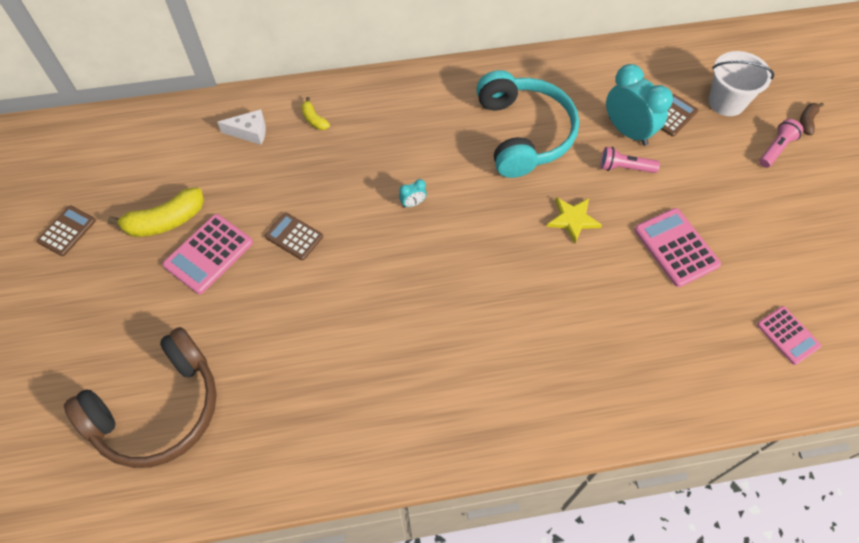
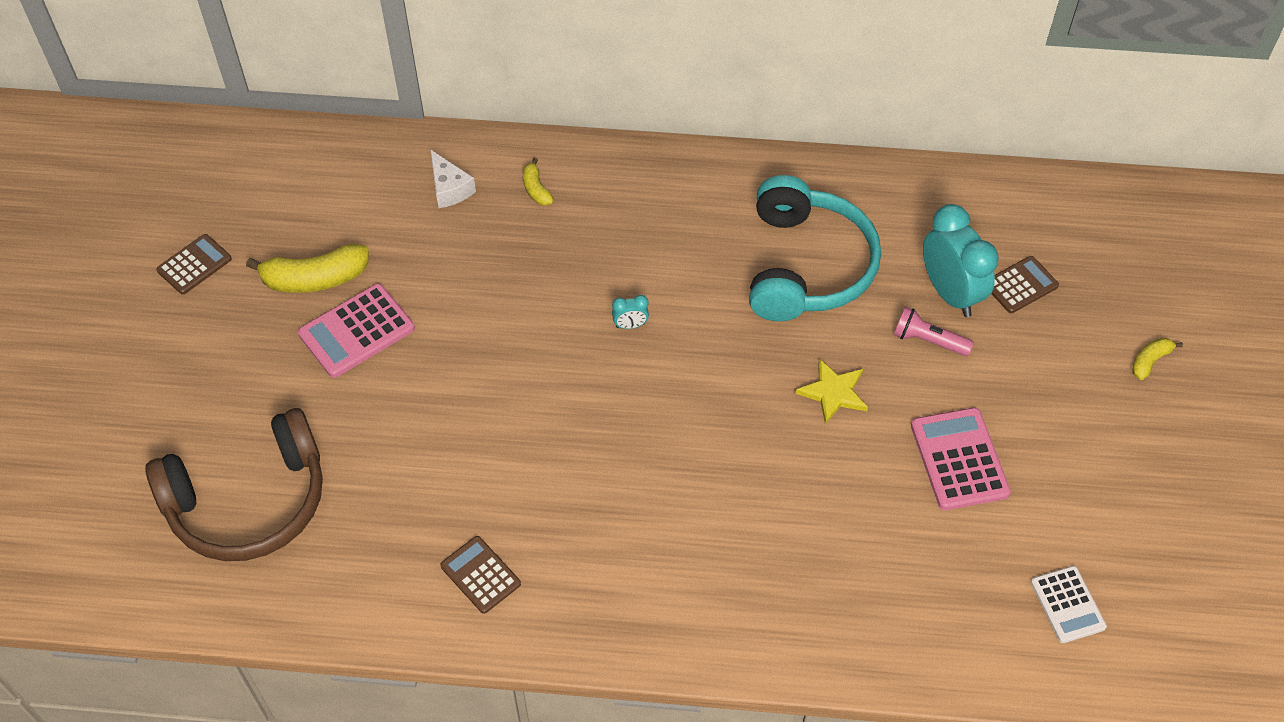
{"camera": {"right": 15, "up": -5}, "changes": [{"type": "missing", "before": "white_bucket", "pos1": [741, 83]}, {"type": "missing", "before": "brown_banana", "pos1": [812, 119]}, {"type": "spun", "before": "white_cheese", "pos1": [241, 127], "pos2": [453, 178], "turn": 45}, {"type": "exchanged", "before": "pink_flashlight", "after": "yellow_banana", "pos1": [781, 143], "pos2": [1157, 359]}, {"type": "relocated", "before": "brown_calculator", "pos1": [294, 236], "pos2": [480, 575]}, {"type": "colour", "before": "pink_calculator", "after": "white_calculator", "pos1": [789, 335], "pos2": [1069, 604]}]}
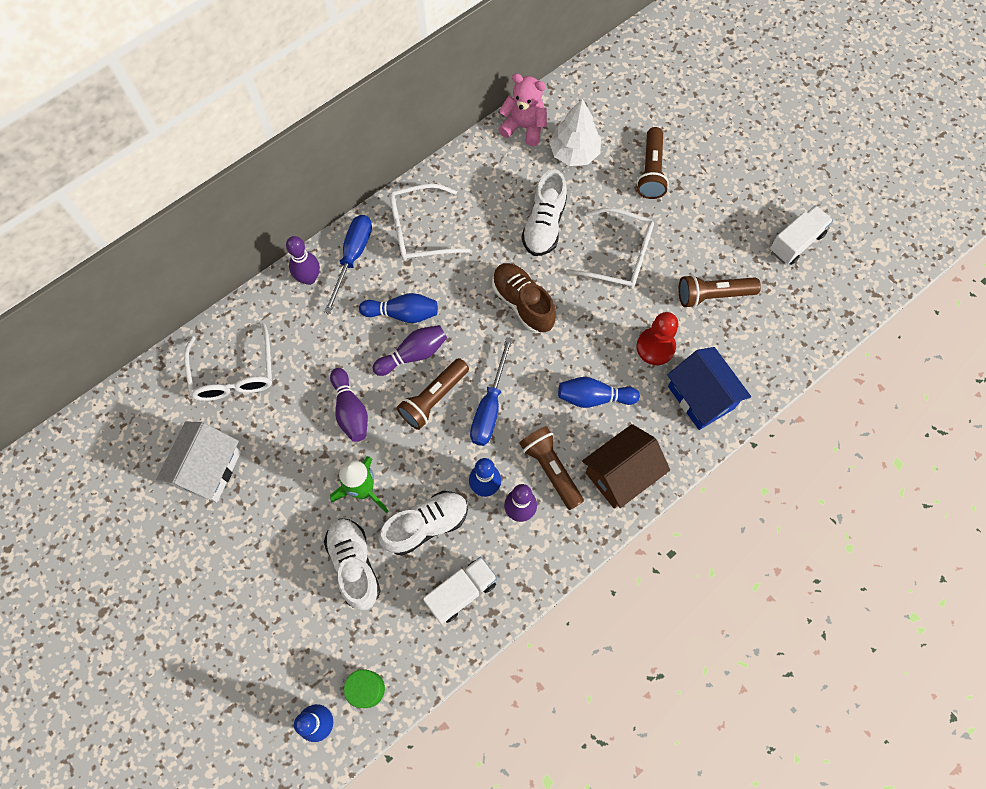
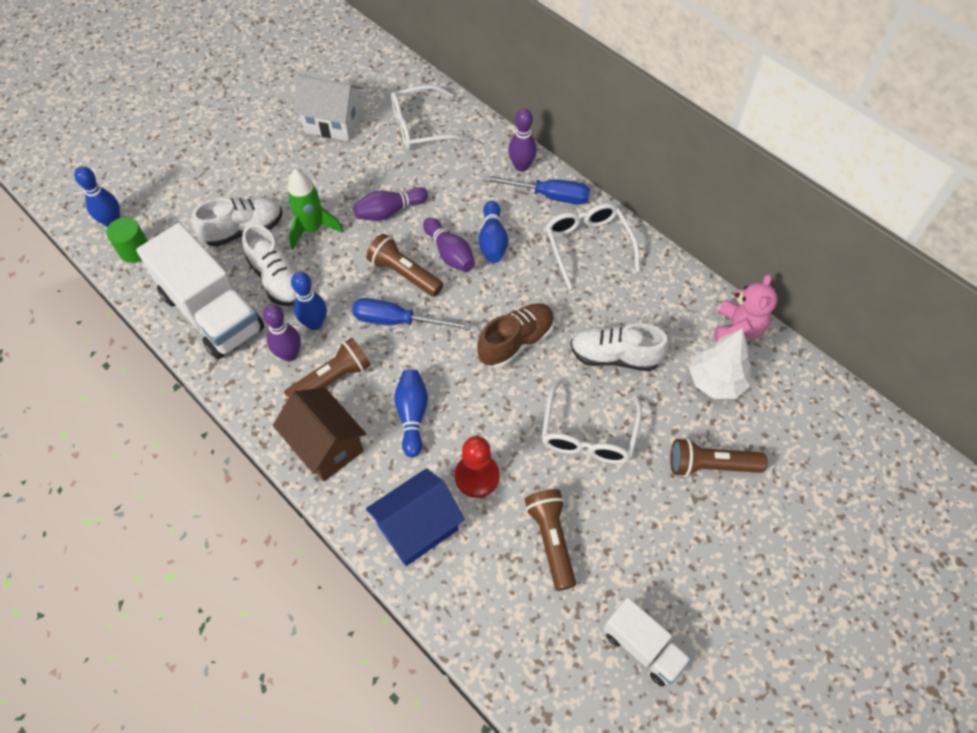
{"camera": {"right": 85, "up": -10}, "changes": [{"type": "size", "before": "white_truck", "pos1": [460, 590], "pos2": [200, 291], "scale": 1.85}]}
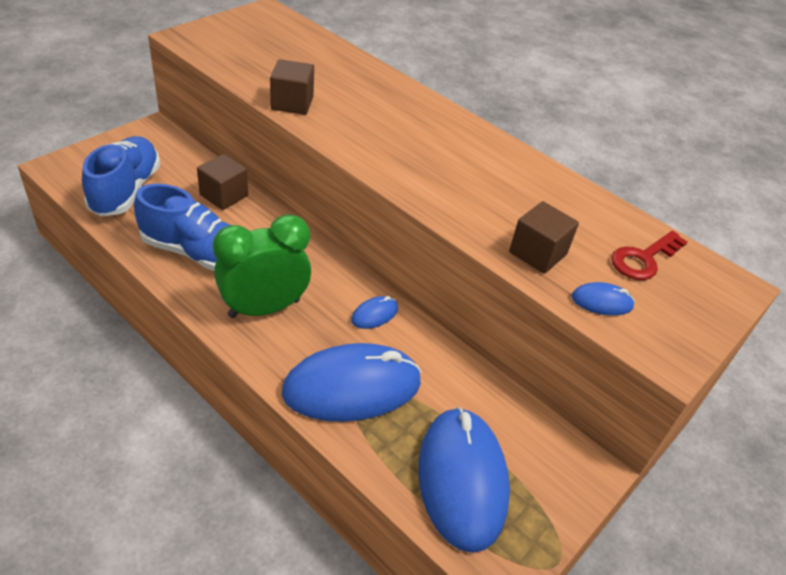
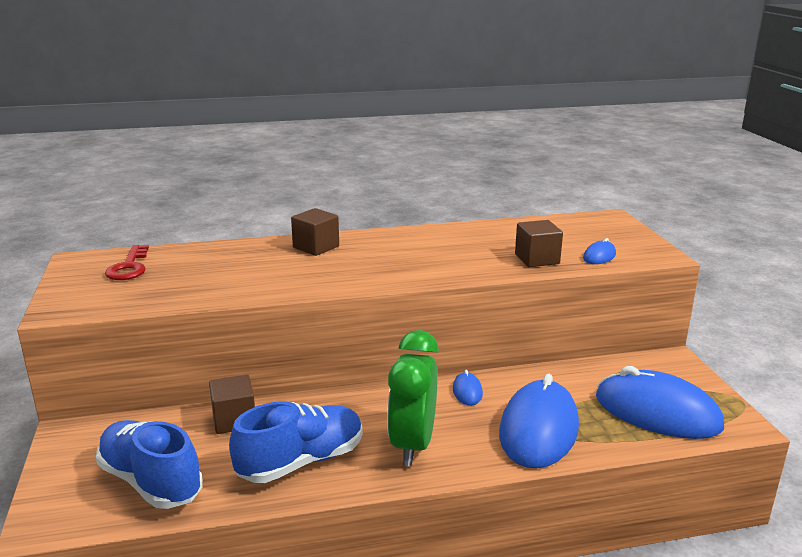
{"camera": {"right": -50, "up": -20}, "changes": [{"type": "relocated", "before": "brown_cube", "pos1": [292, 87], "pos2": [315, 232]}, {"type": "relocated", "before": "red_key", "pos1": [649, 255], "pos2": [127, 262]}]}
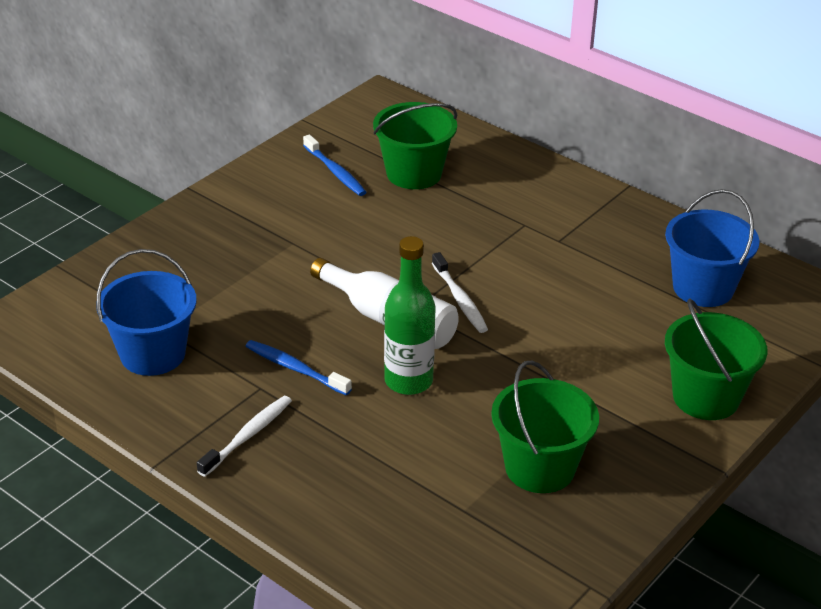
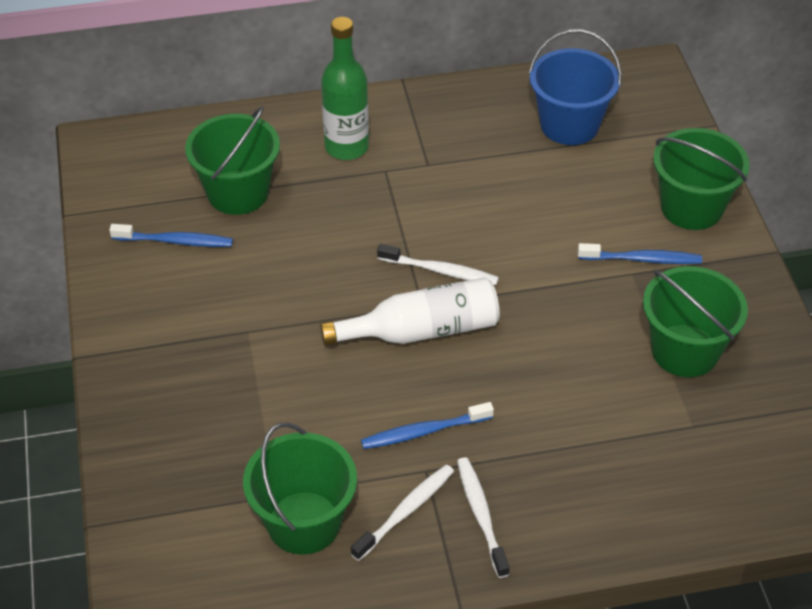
{"camera": {"right": -50, "up": 10}, "changes": [{"type": "relocated", "before": "green_bottle", "pos1": [410, 315], "pos2": [345, 88]}, {"type": "colour", "before": "blue_bucket", "after": "green_bucket", "pos1": [146, 312], "pos2": [300, 488]}, {"type": "appeared", "after": "blue_toothbrush", "pos2": [640, 253]}, {"type": "appeared", "after": "white_toothbrush", "pos2": [402, 512]}]}
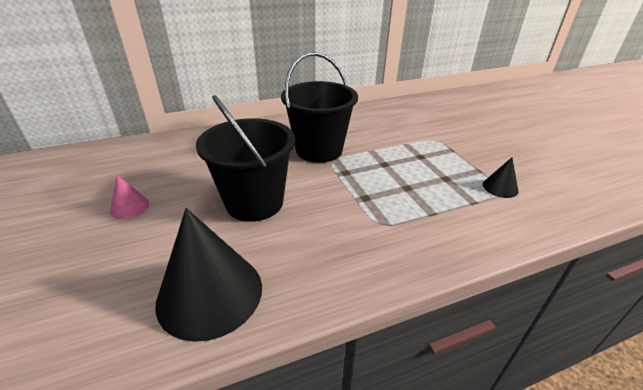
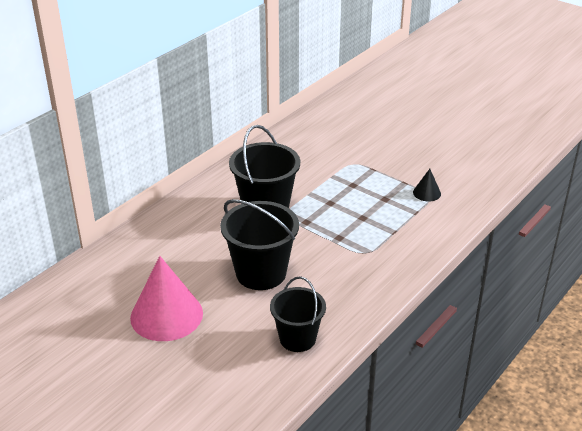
{"camera": {"right": -30, "up": 0}, "changes": [{"type": "size", "before": "pink_cone", "pos1": [130, 197], "pos2": [166, 298], "scale": 2.18}, {"type": "exchanged", "before": "black_cone", "after": "black_bucket", "pos1": [208, 275], "pos2": [298, 314]}]}
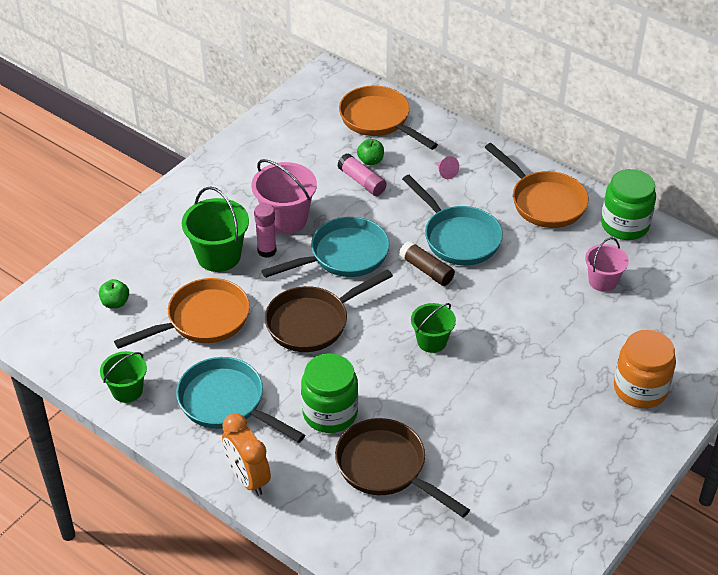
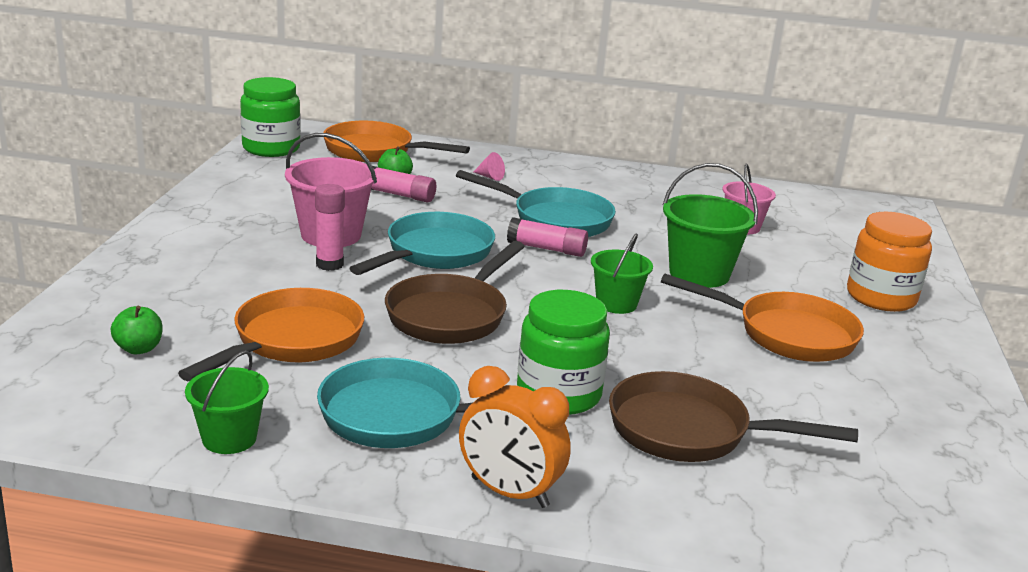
{"camera": {"right": -30, "up": -20}, "changes": [{"type": "relocated", "before": "orange_pan", "pos1": [536, 185], "pos2": [762, 318]}, {"type": "relocated", "before": "green_jar", "pos1": [628, 204], "pos2": [270, 117]}, {"type": "relocated", "before": "green_bucket", "pos1": [215, 229], "pos2": [710, 225]}, {"type": "colour", "before": "brown_glue_stick", "after": "pink_glue_stick", "pos1": [427, 263], "pos2": [547, 237]}]}
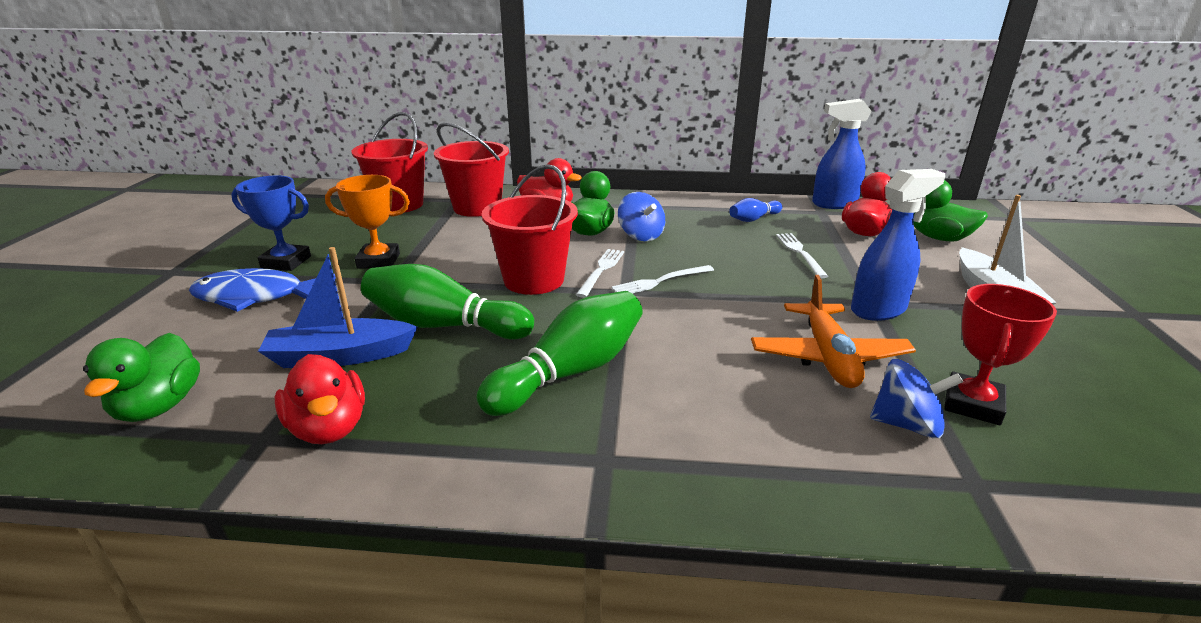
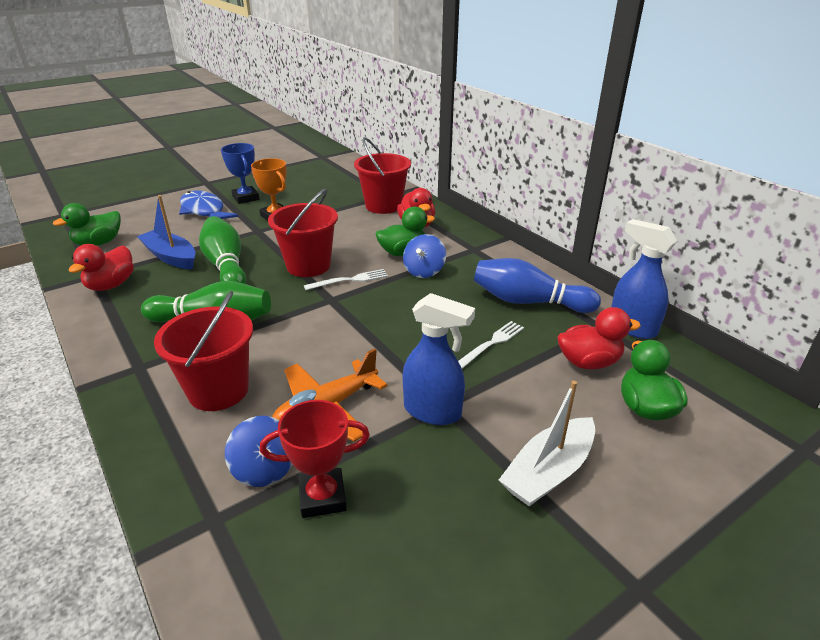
{"camera": {"right": 50, "up": 5}, "changes": [{"type": "relocated", "before": "red_bucket", "pos1": [390, 162], "pos2": [203, 351]}, {"type": "size", "before": "blue_bowling_pin", "pos1": [755, 210], "pos2": [537, 285], "scale": 1.9}, {"type": "missing", "before": "white_fork", "pos1": [662, 279]}]}
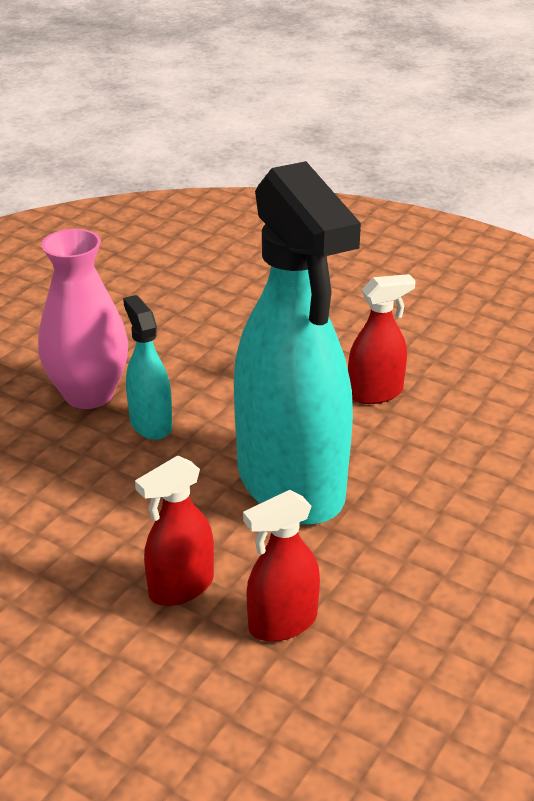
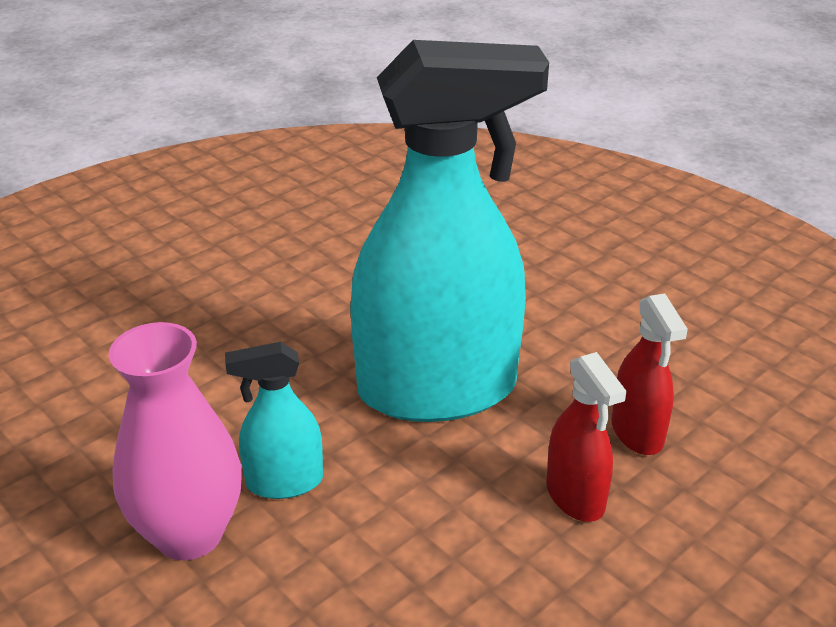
{"camera": {"right": -75, "up": 0}, "changes": [{"type": "missing", "before": "red_spray_bottle", "pos1": [381, 339]}]}
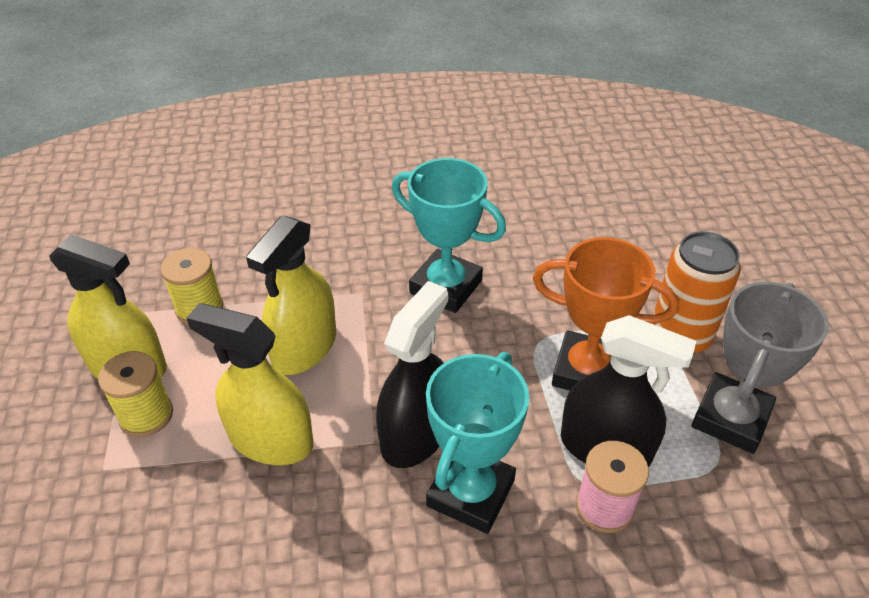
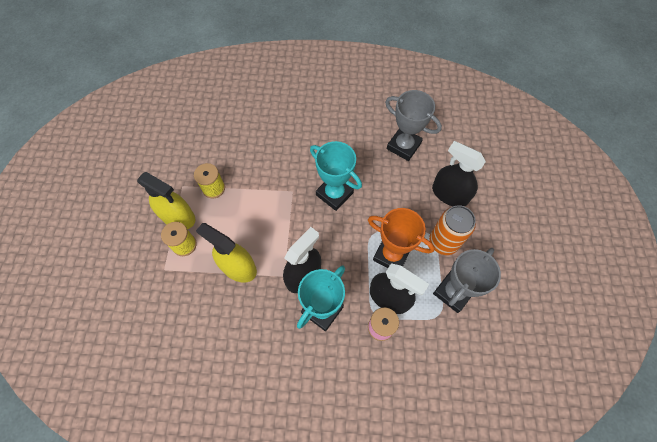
{"camera": {"right": 10, "up": 20}, "changes": [{"type": "missing", "before": "yellow_spray_bottle", "pos1": [291, 295]}, {"type": "appeared", "after": "grey_trophy", "pos2": [413, 125]}, {"type": "appeared", "after": "black_spray_bottle", "pos2": [459, 174]}]}
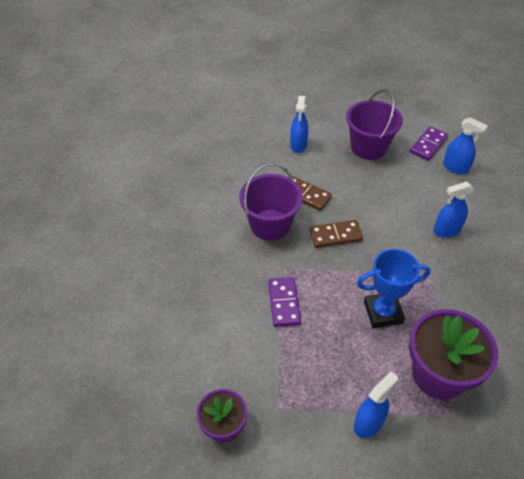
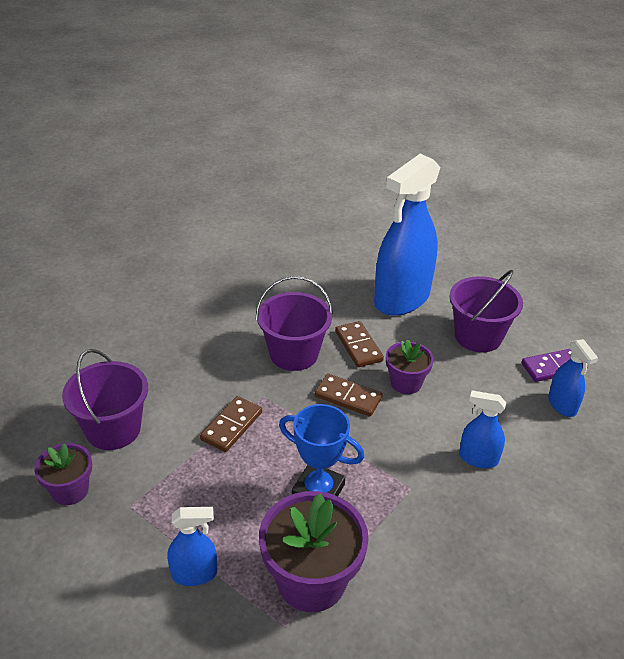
{"camera": {"right": 35, "up": -10}, "changes": [{"type": "size", "before": "blue_spray_bottle", "pos1": [299, 124], "pos2": [407, 235], "scale": 2.17}, {"type": "colour", "before": "purple_domino", "after": "brown_domino", "pos1": [284, 302], "pos2": [231, 424]}, {"type": "appeared", "after": "purple_flower_pot", "pos2": [410, 367]}, {"type": "appeared", "after": "purple_bucket", "pos2": [105, 399]}]}
